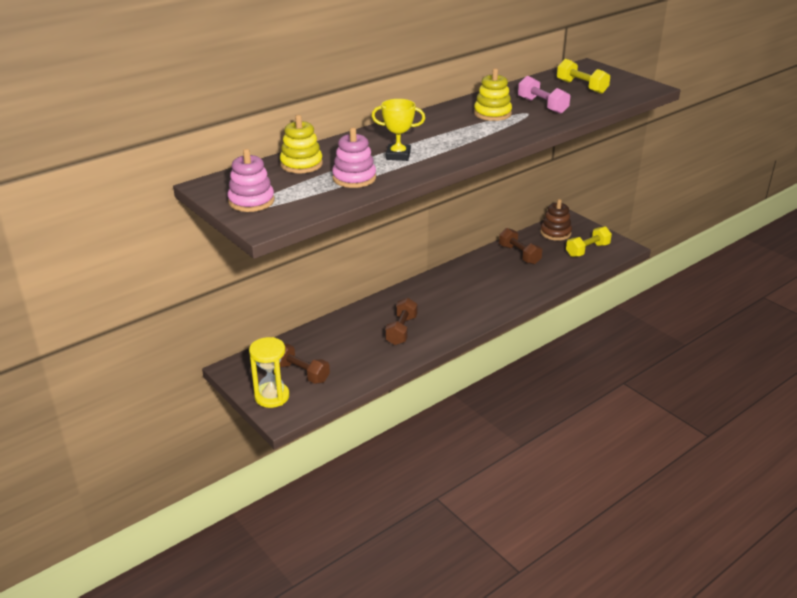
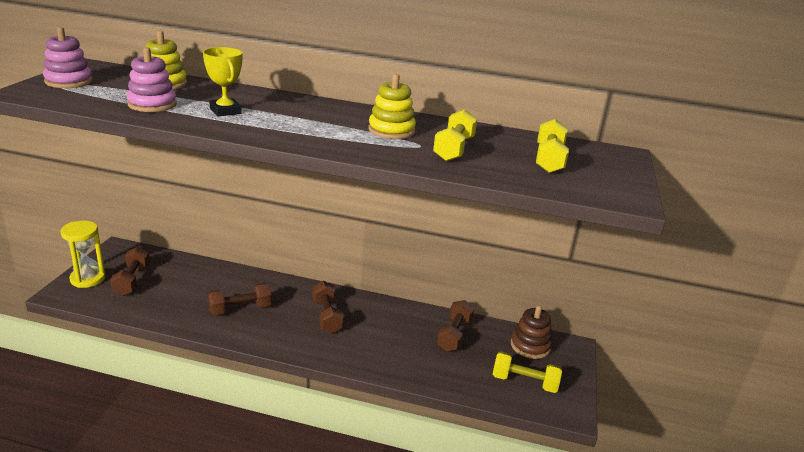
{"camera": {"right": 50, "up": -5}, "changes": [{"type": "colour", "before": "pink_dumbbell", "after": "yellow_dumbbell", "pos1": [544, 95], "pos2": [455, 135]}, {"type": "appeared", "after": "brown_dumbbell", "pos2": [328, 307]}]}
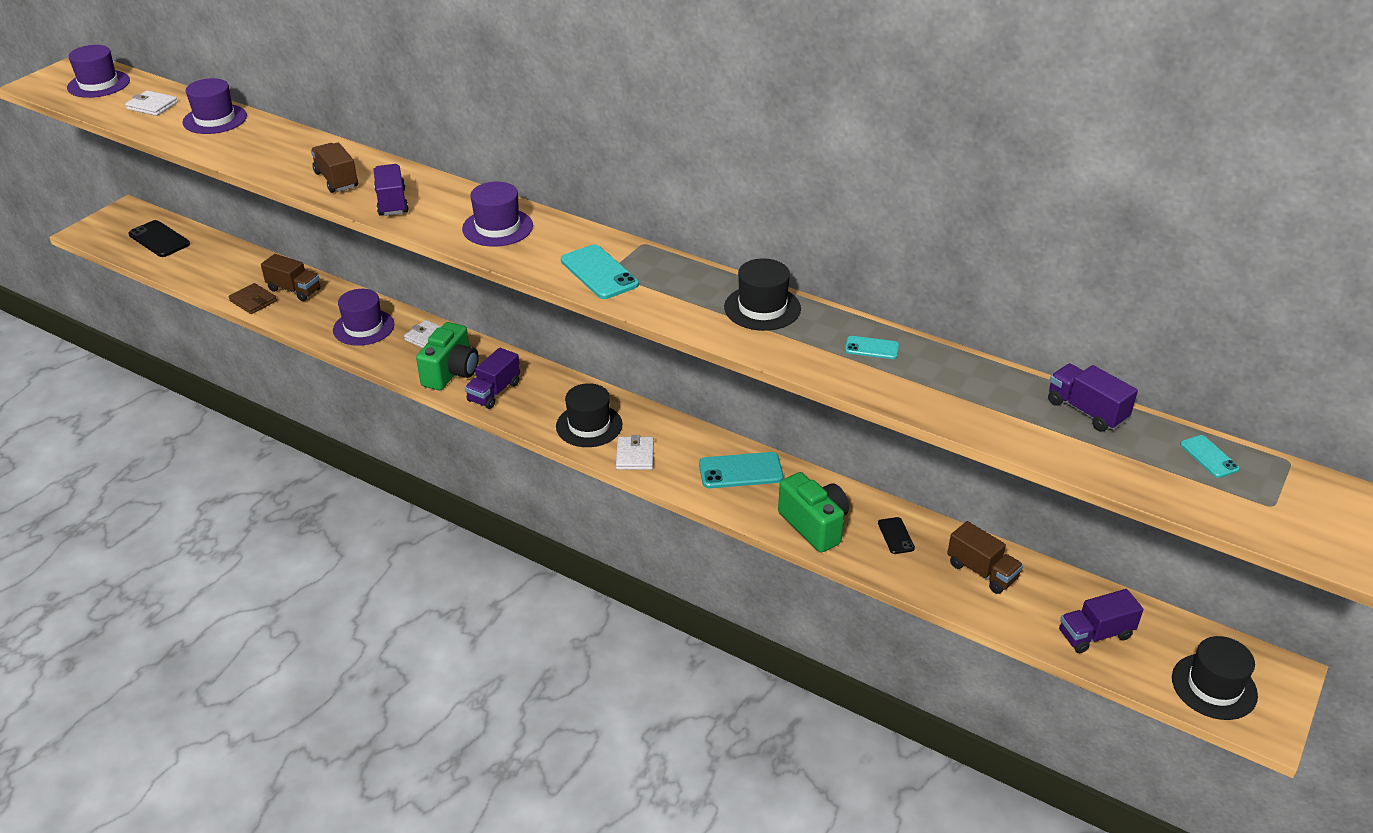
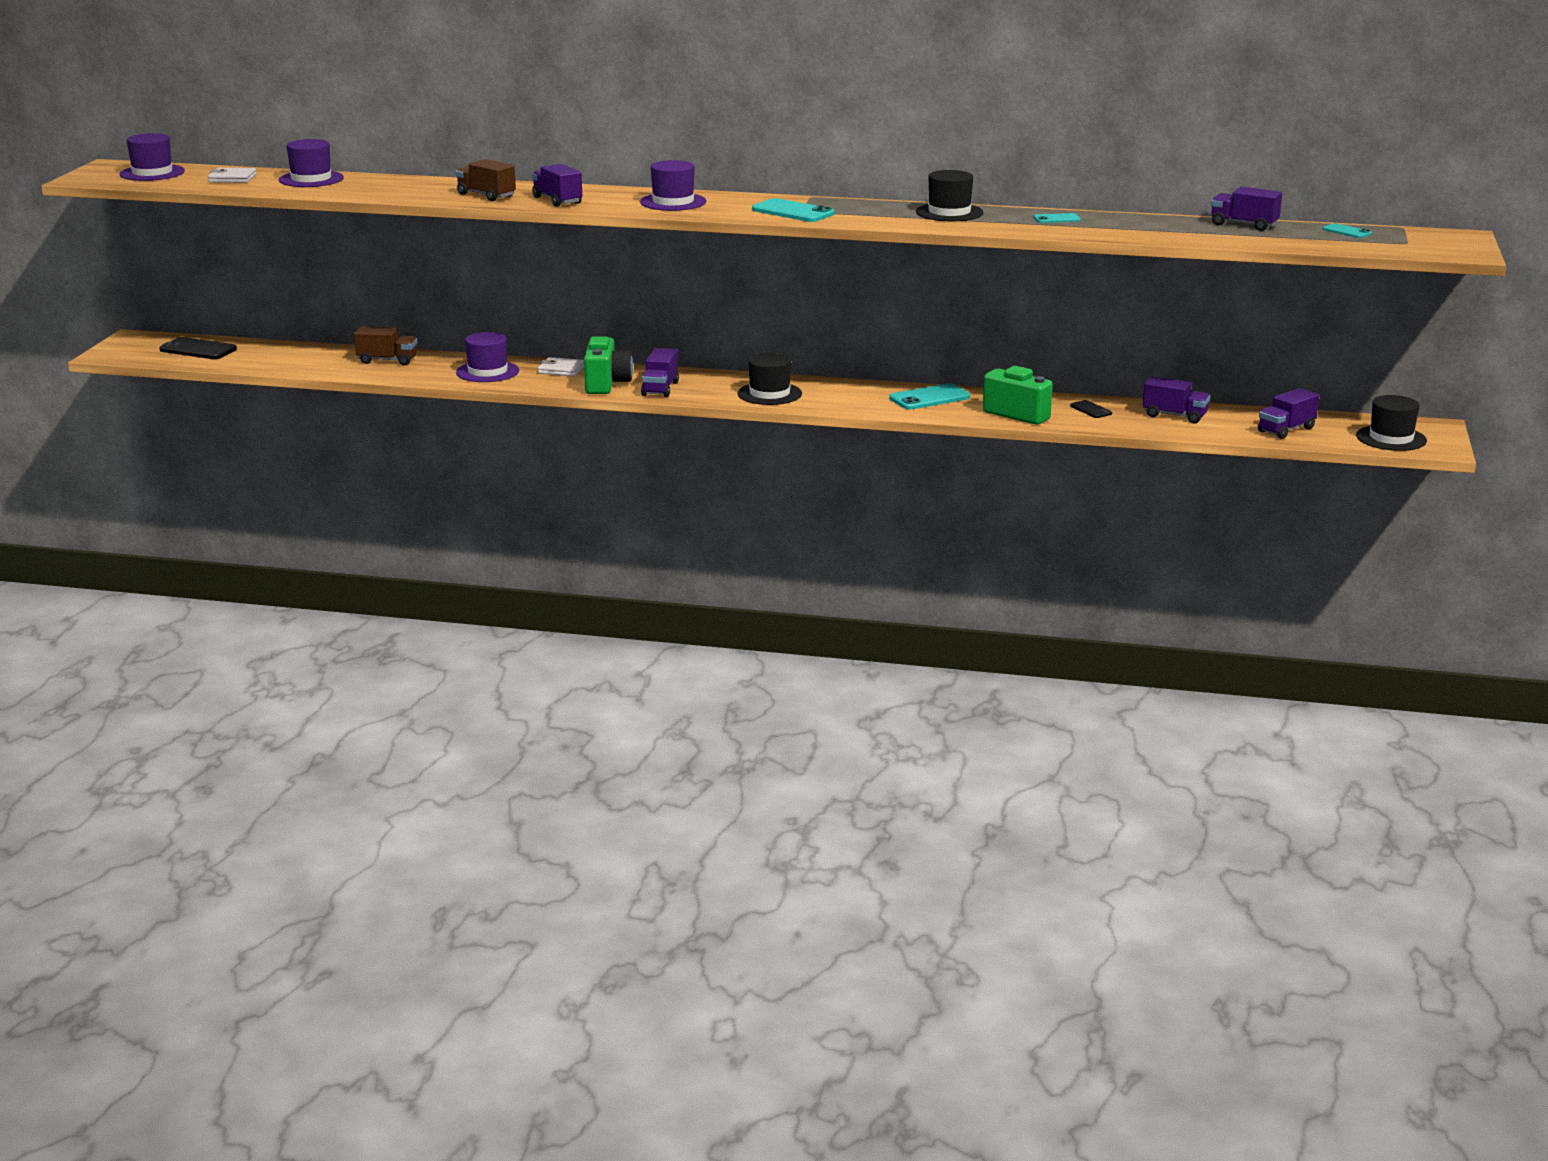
{"camera": {"right": -20, "up": -15}, "changes": [{"type": "missing", "before": "brown_wallet", "pos1": [253, 298]}, {"type": "missing", "before": "white_wallet", "pos1": [635, 452]}, {"type": "colour", "before": "brown_truck", "after": "purple_truck", "pos1": [985, 557], "pos2": [1176, 399]}]}
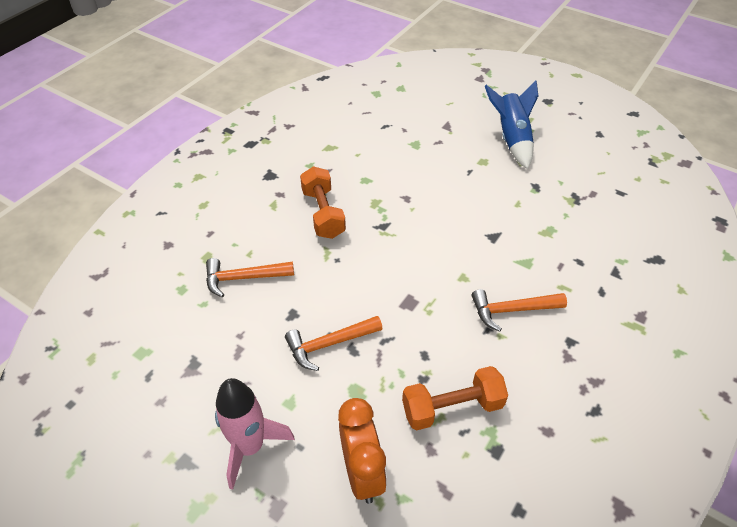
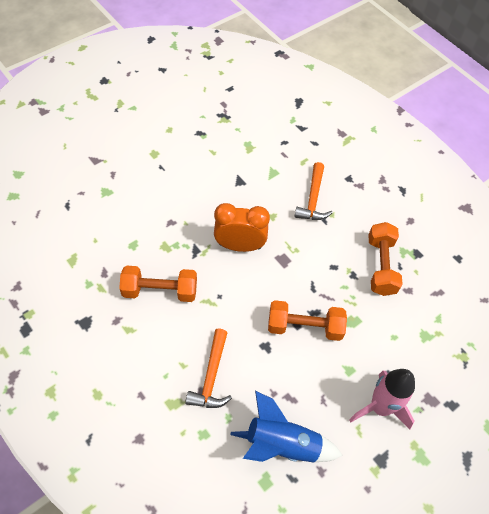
{"camera": {"right": -75, "up": 10}, "changes": [{"type": "relocated", "before": "blue_rocket", "pos1": [511, 125], "pos2": [286, 426]}, {"type": "exchanged", "before": "orange_hammer", "after": "orange_dumbbell", "pos1": [334, 343], "pos2": [307, 320]}, {"type": "relocated", "before": "orange_clock", "pos1": [362, 451], "pos2": [242, 227]}]}
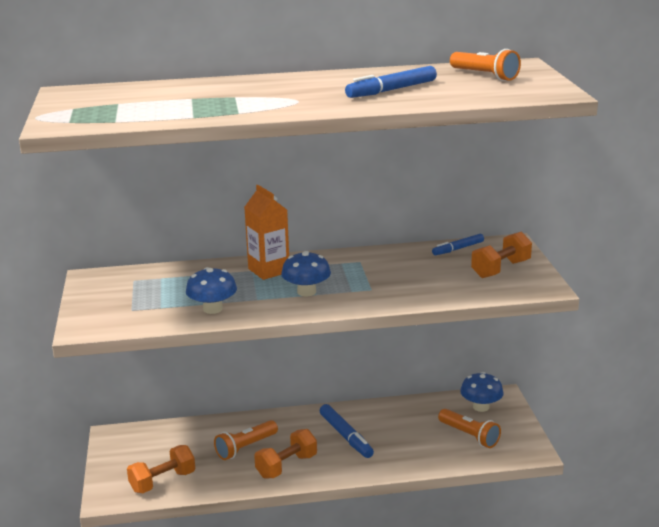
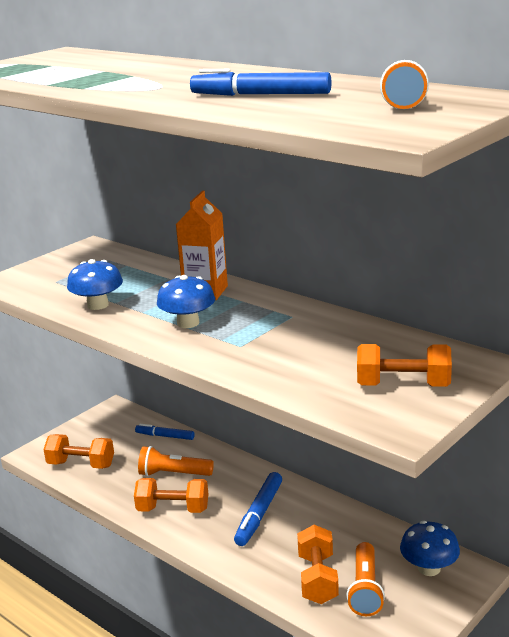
{"camera": {"right": 50, "up": 0}, "changes": [{"type": "relocated", "before": "blue_marker", "pos1": [458, 244], "pos2": [165, 432]}, {"type": "appeared", "after": "orange_dumbbell", "pos2": [318, 564]}]}
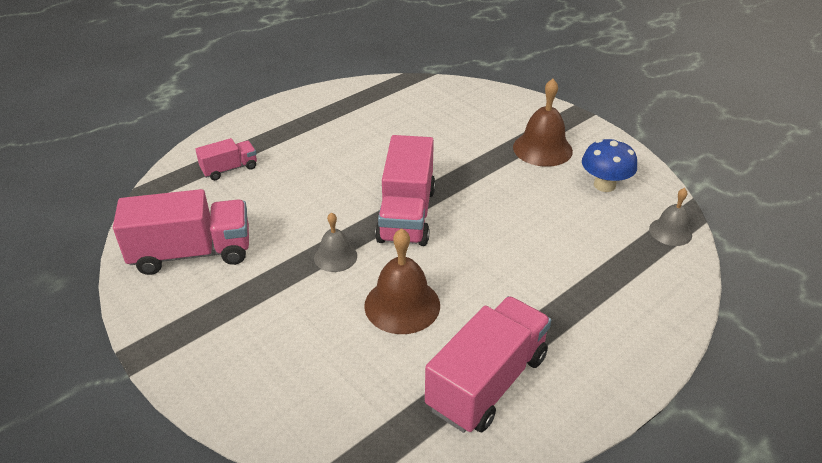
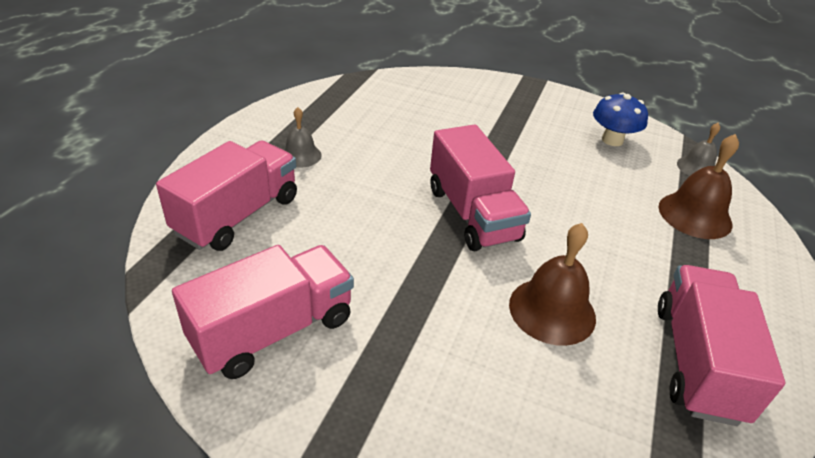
{"camera": {"right": -30, "up": 0}, "changes": [{"type": "relocated", "before": "brown_bell", "pos1": [543, 123], "pos2": [699, 186]}, {"type": "size", "before": "pink_truck", "pos1": [226, 159], "pos2": [226, 195], "scale": 1.9}, {"type": "relocated", "before": "grey_bell", "pos1": [335, 242], "pos2": [302, 137]}]}
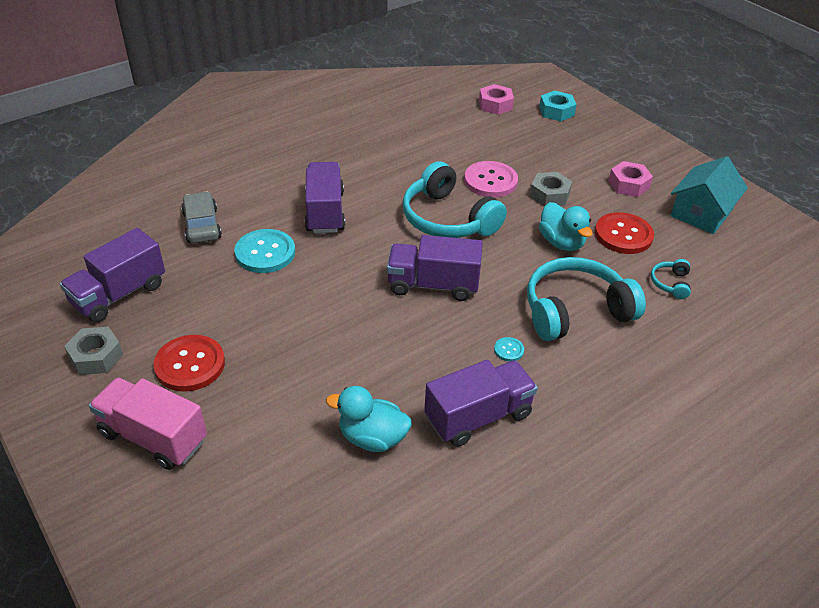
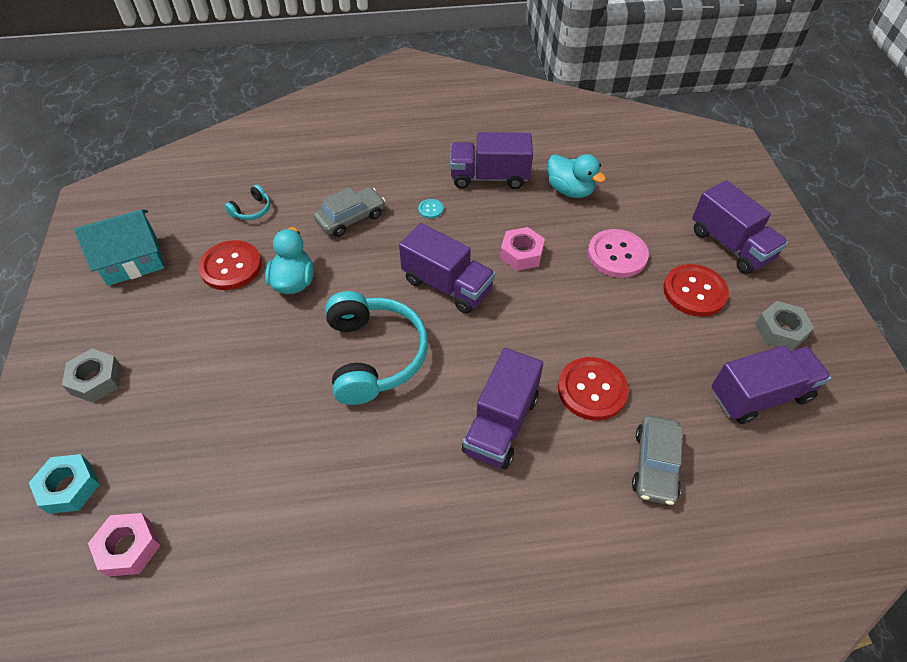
{"camera": {"right": -150, "up": 10}, "changes": [{"type": "relocated", "before": "pink_button", "pos1": [491, 179], "pos2": [618, 253]}, {"type": "relocated", "before": "pink_nut", "pos1": [630, 179], "pos2": [522, 249]}, {"type": "relocated", "before": "grey_nut", "pos1": [551, 189], "pos2": [92, 376]}, {"type": "colour", "before": "turquoise_button", "after": "red_button", "pos1": [264, 251], "pos2": [593, 389]}, {"type": "exchanged", "before": "turquoise_headphones", "after": "grey_car", "pos1": [586, 299], "pos2": [349, 212]}, {"type": "colour", "before": "pink_truck", "after": "purple_truck", "pos1": [148, 423], "pos2": [740, 227]}]}
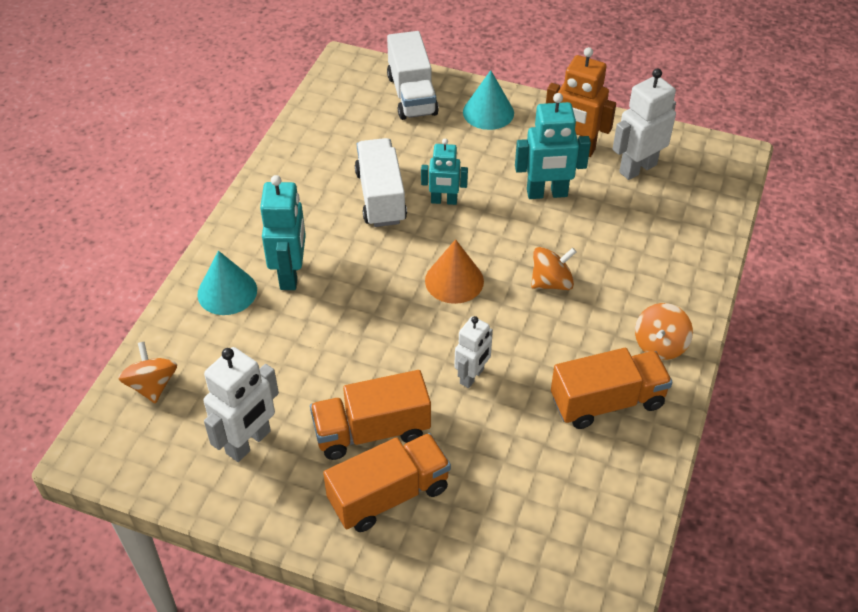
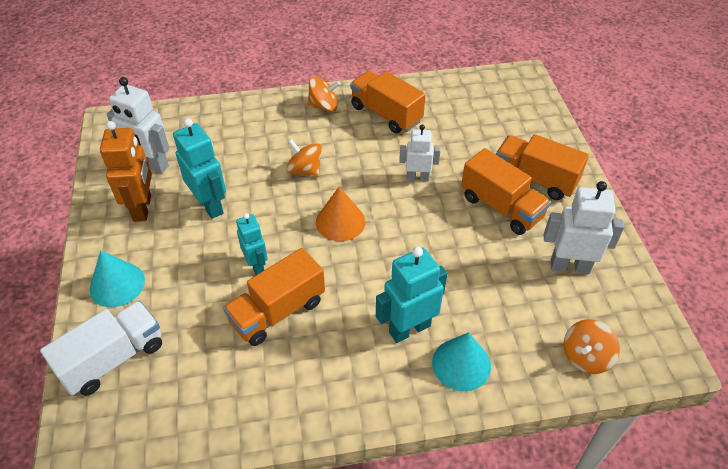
{"camera": {"right": -120, "up": 0}, "changes": [{"type": "colour", "before": "white_truck", "after": "orange_truck", "pos1": [381, 182], "pos2": [274, 297]}]}
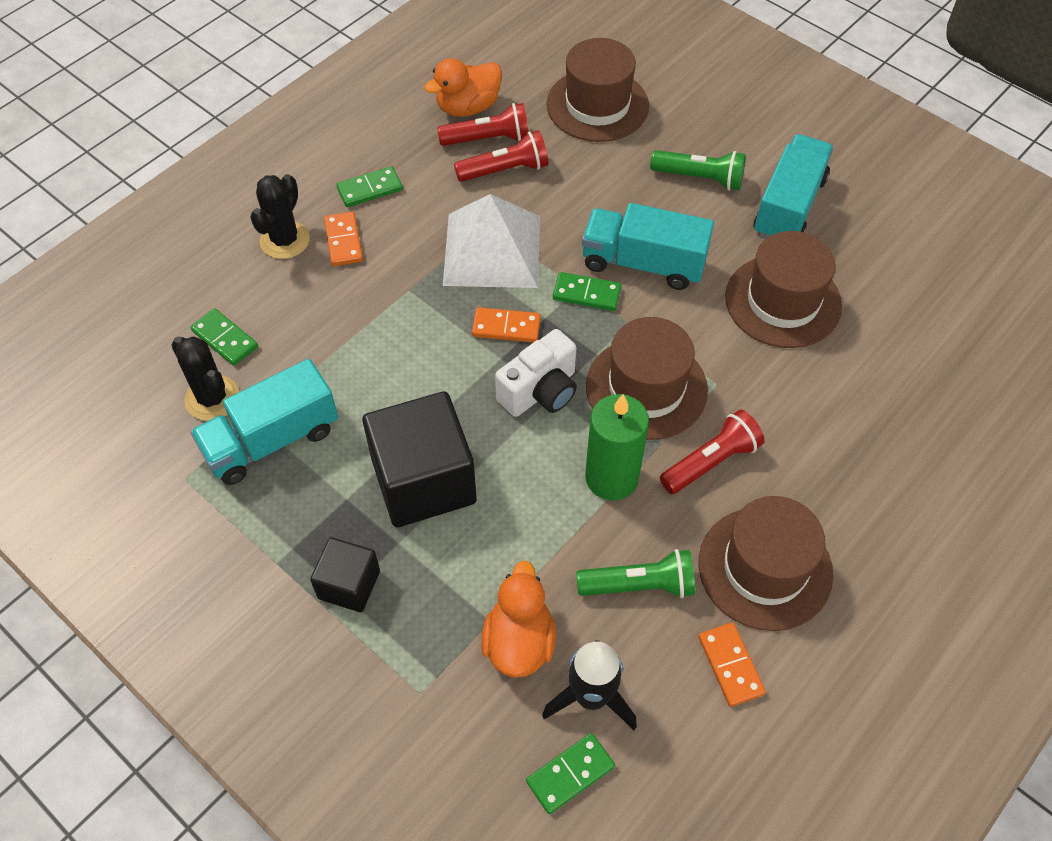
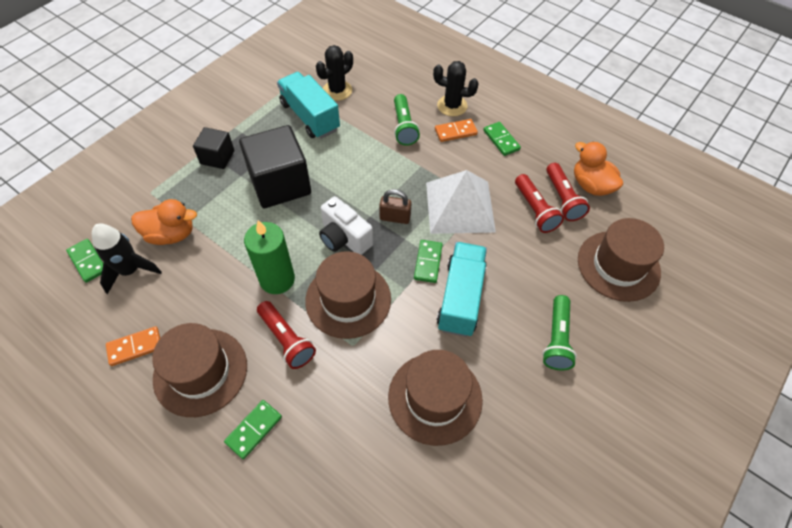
{"camera": {"right": 85, "up": 0}, "changes": [{"type": "missing", "before": "turquoise_truck", "pos1": [794, 186]}, {"type": "exchanged", "before": "orange_domino", "after": "brown_padlock", "pos1": [506, 324], "pos2": [395, 206]}, {"type": "relocated", "before": "green_domino", "pos1": [224, 337], "pos2": [253, 429]}, {"type": "relocated", "before": "green_flashlight", "pos1": [635, 573], "pos2": [407, 120]}]}
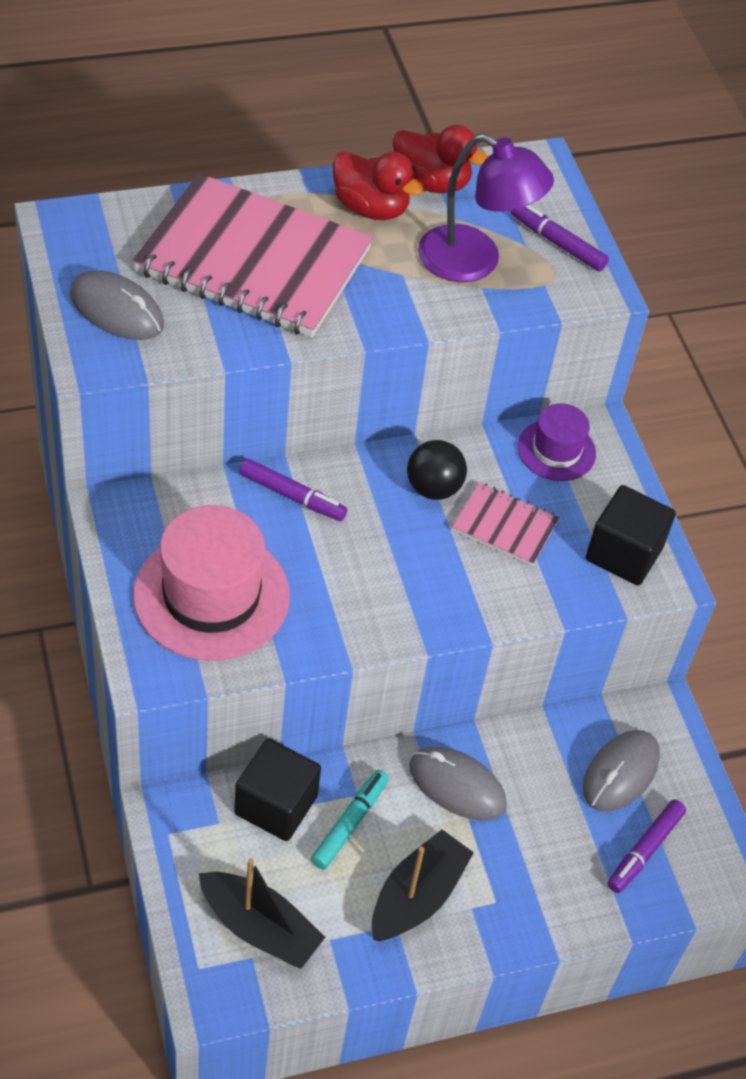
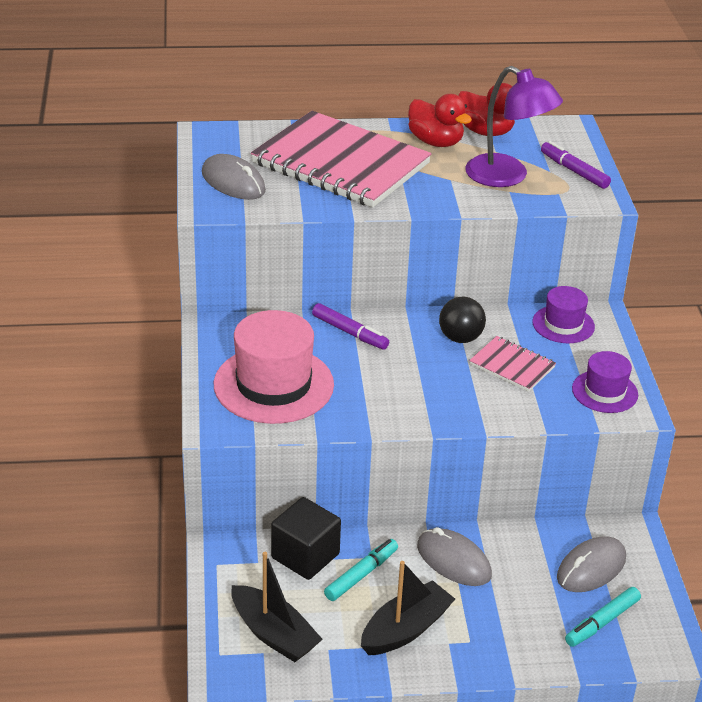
{"camera": {"right": 15, "up": -15}, "changes": [{"type": "exchanged", "before": "black_cube", "after": "purple_hat", "pos1": [631, 535], "pos2": [605, 382]}, {"type": "colour", "before": "purple_marker", "after": "turquoise_marker", "pos1": [647, 846], "pos2": [603, 617]}]}
